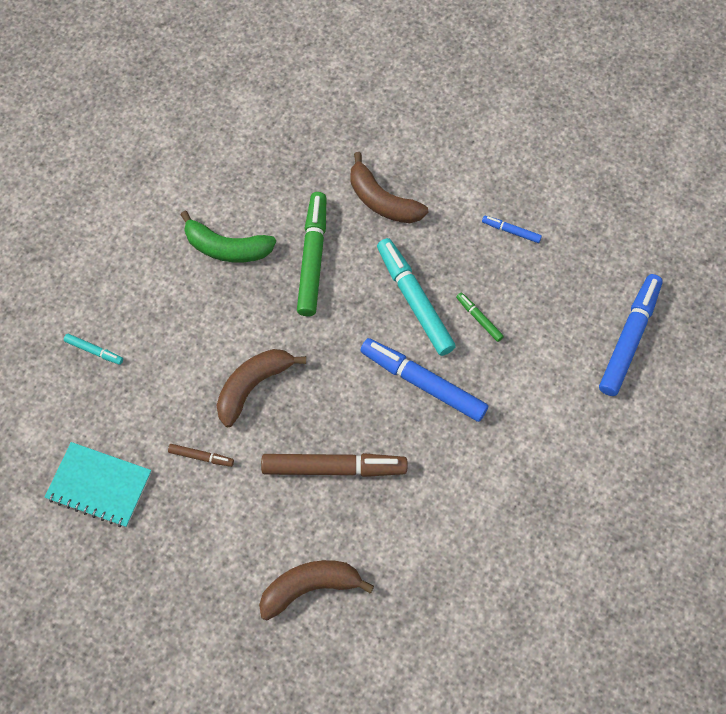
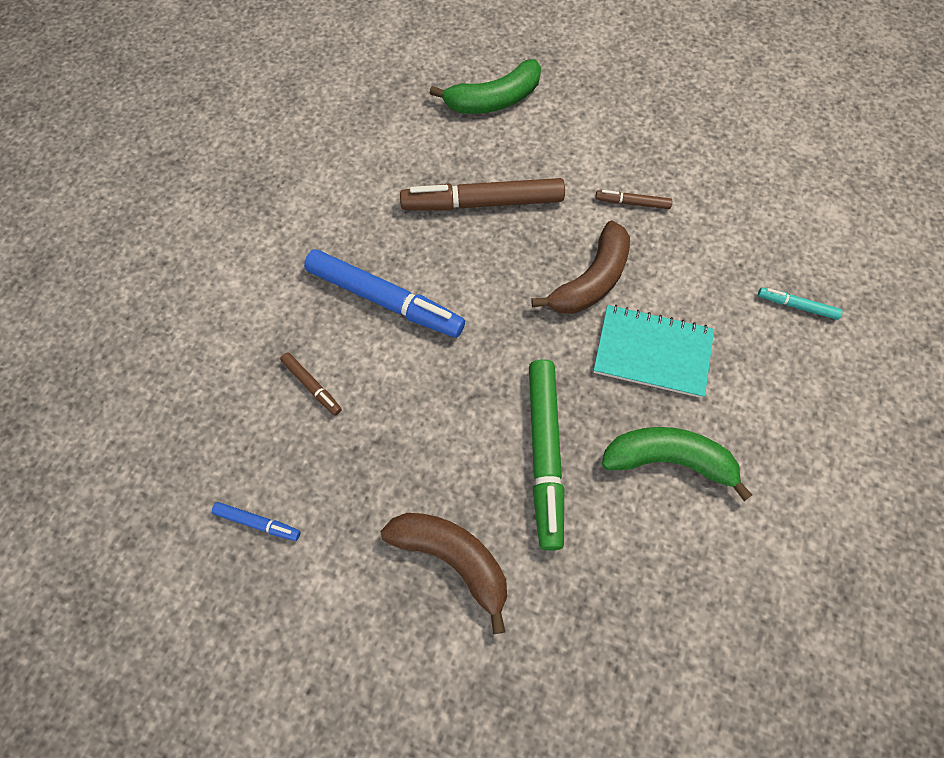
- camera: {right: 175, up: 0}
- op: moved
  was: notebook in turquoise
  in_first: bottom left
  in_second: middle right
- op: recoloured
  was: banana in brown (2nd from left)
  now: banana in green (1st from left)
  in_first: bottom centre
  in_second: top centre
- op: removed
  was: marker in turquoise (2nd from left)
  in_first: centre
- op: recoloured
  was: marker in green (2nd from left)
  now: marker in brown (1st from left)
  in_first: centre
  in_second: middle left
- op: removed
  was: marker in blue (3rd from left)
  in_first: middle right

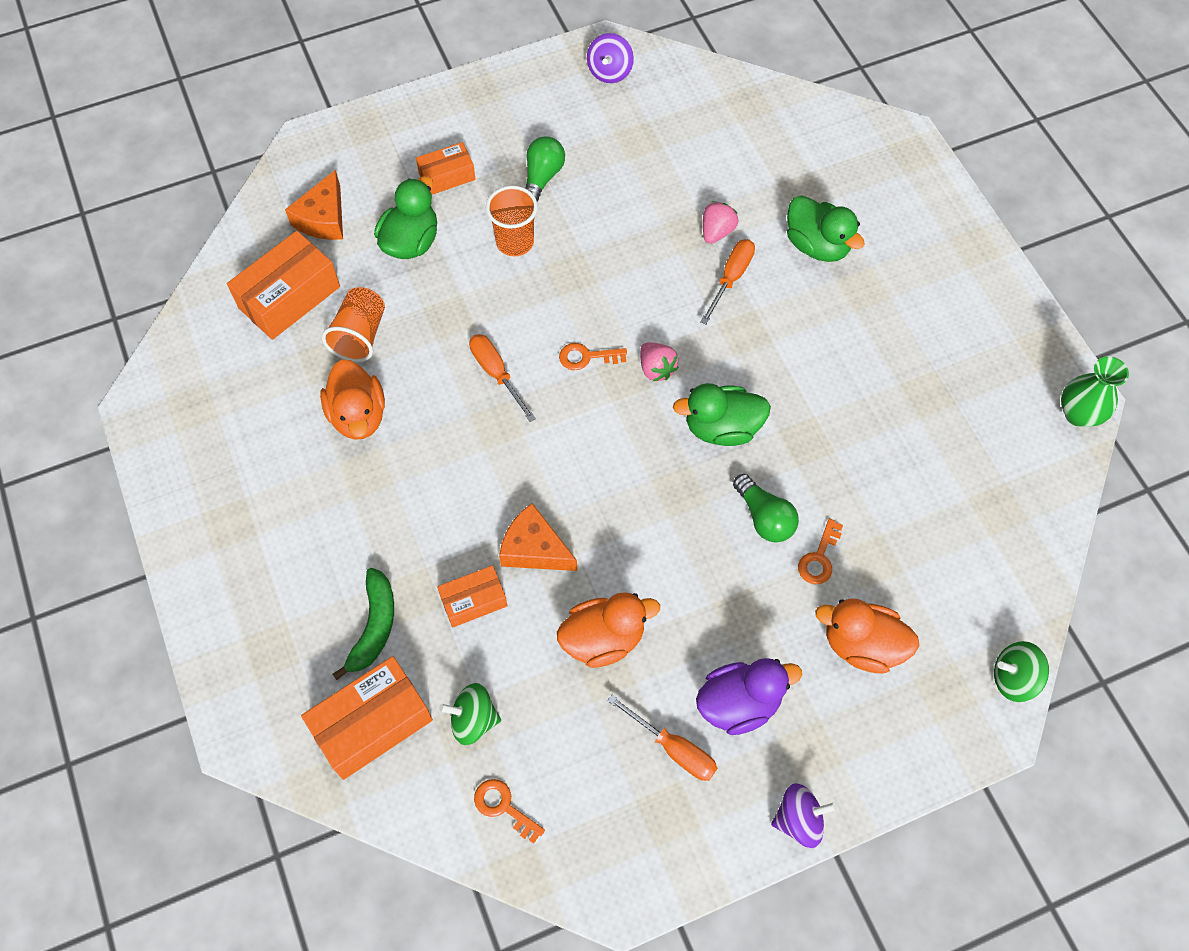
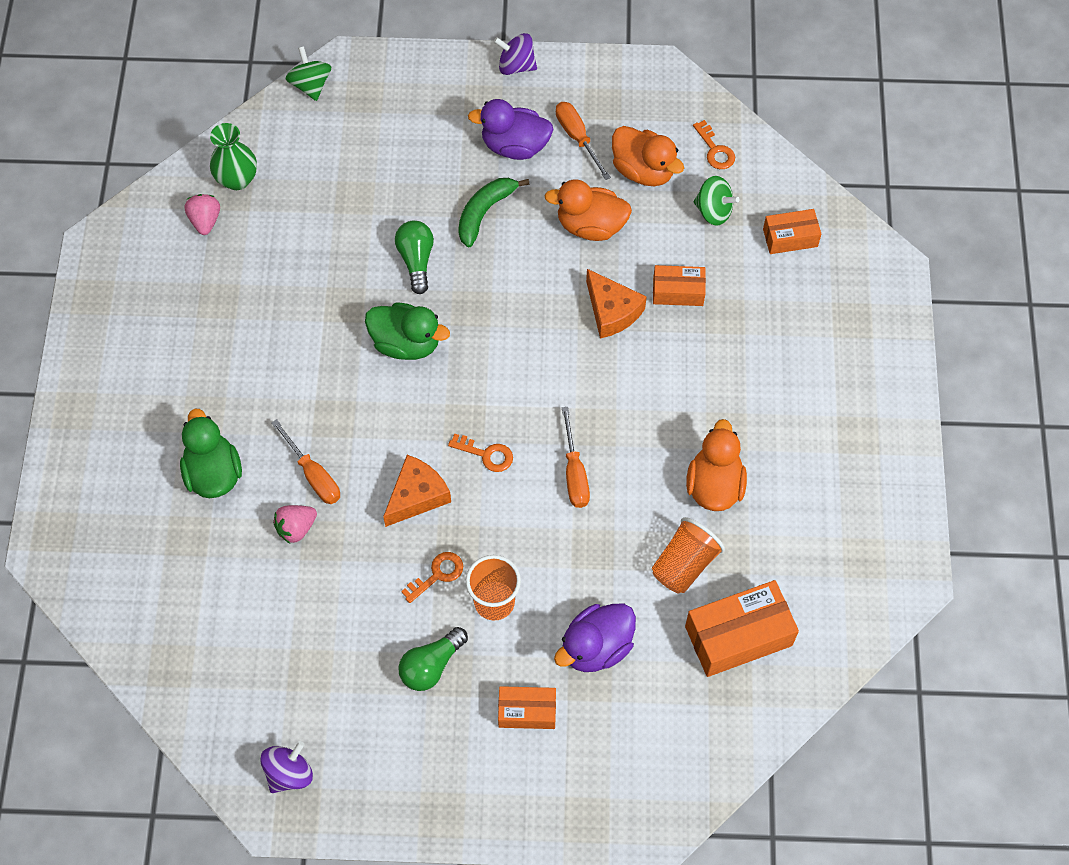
- camera: {right: -155, up: 0}
- op: moved
  was: cheese in orange (1st from left)
  in_first: top left
  in_second: centre
- op: resized
  was: box in orange (2nd from left in the first image)
  in_first: bottom left
  in_second: top right
  ratio: 0.59
- op: moved
  was: banana in green
  in_first: middle left
  in_second: top centre
- op: recoloured
  was: duck in green (1st from left)
  now: duck in purple (2nd from left)
  in_first: top centre
  in_second: bottom centre
- op: moved
  was: strawberry in pink (1st from left)
  in_first: centre
  in_second: top left
- op: turned
  was: screwdriver in orange (3rd from left in the first image)
  in_first: top centre
  in_second: middle left
  clockwise: -90
- op: moved
  was: key in orange (3rd from left in the first image)
  now: key in orange (1st from left)
  in_first: middle right
  in_second: bottom centre
- op: moved
  was: duck in orange (3rd from left in the first image)
  now: duck in orange (2nd from left)
  in_first: bottom right
  in_second: top centre
- op: turned
  was: spinning top in green (2nd from left in the first image)
  in_first: bottom right
  in_second: top left
  clockwise: -135
- op: moved
  was: vase in green
  in_first: middle right
  in_second: top left

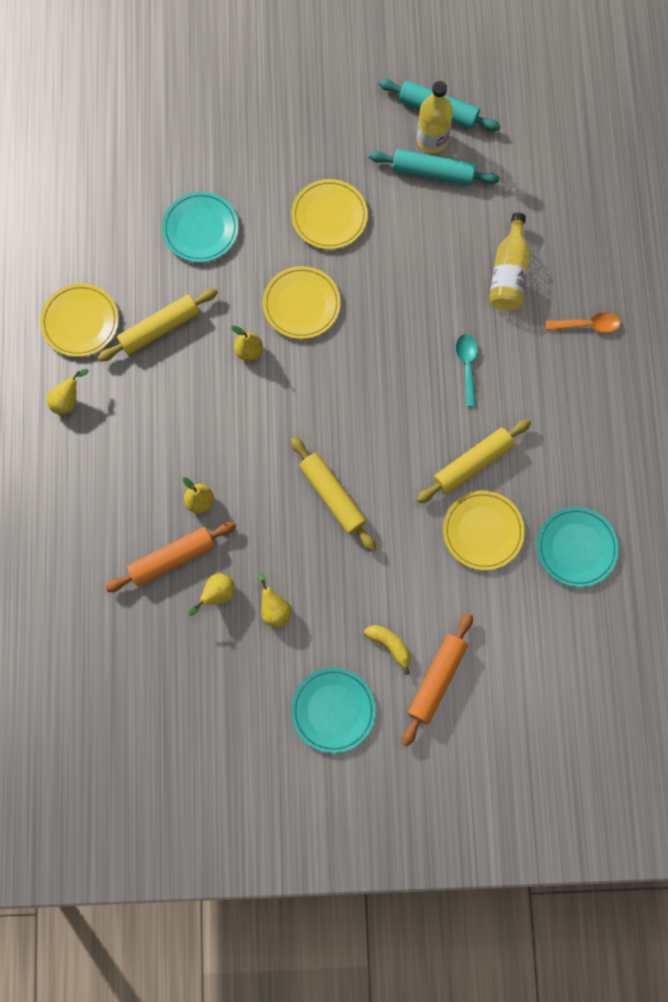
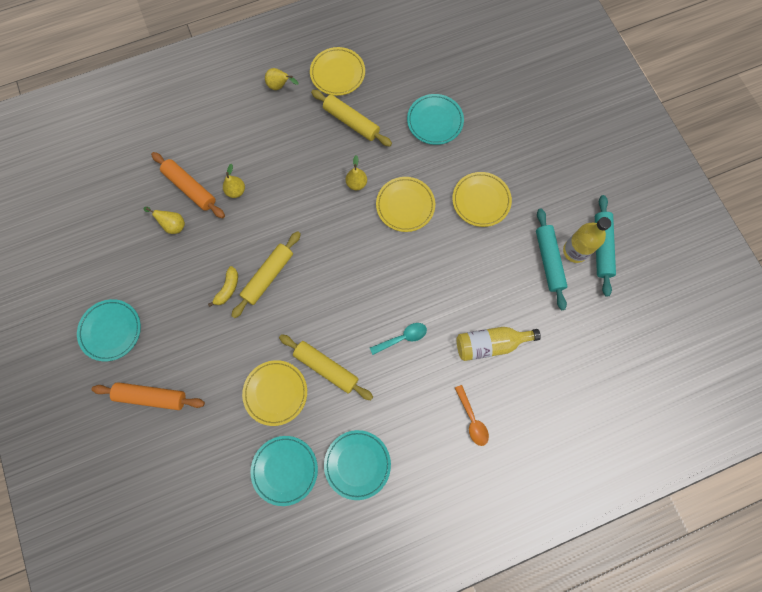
- camera: {right: 70, up: 0}
- op: removed
  was: pear in yellow (5th from left)
  in_first: centre
- op: moved
  was: banana in yellow
  in_first: centre
  in_second: middle left
- op: added
  now: plate in turquoise (3rd from left)
  in_second: bottom centre

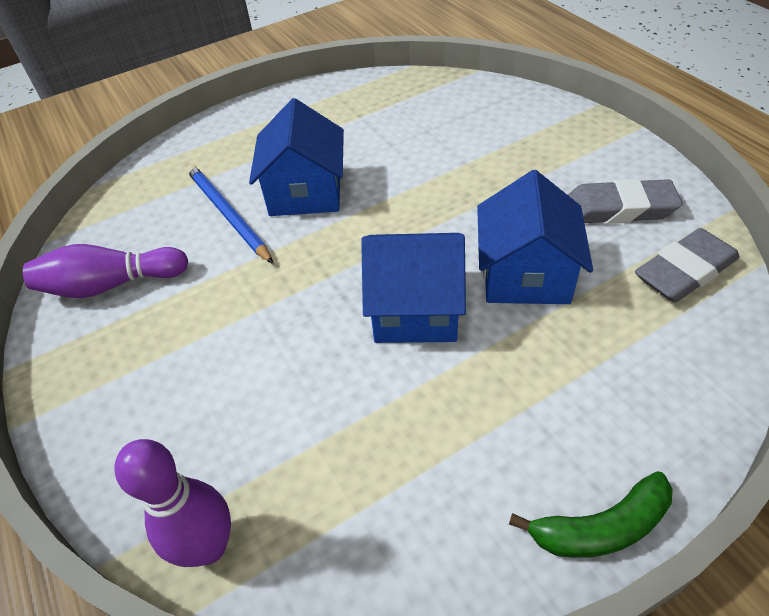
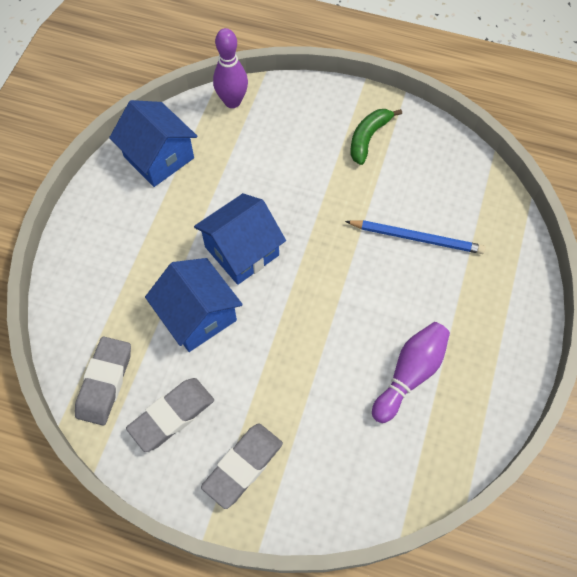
- camera: {right: 135, up: 15}
- op: moved
  was: bowling pin in purple (1st from left in the first image)
  now: bowling pin in purple (2nd from left)
  in_first: middle left
  in_second: middle right
- op: moved
  was: house in blue (1st from left)
  in_first: top centre
  in_second: top left
- op: moved
  was: banana in green
  in_first: bottom right
  in_second: top centre
- op: added
  now: eraser in grey (3rd from left)
  in_second: bottom centre

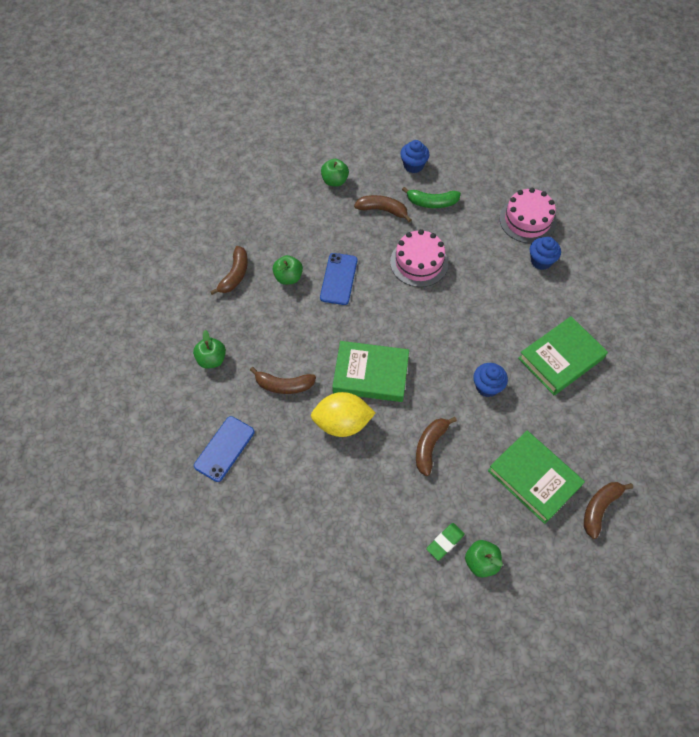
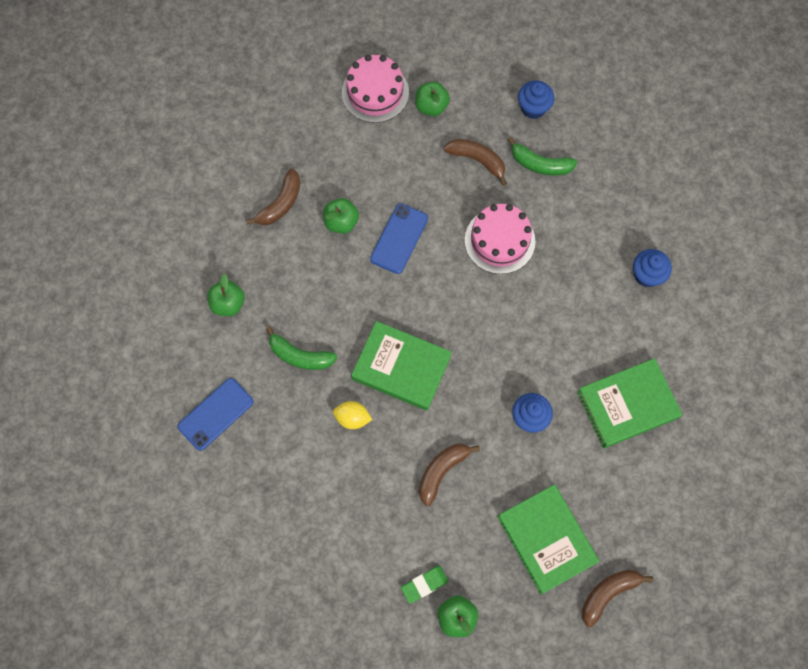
- camera: {right: 15, up: 10}
- op: recoloured
  was: banana in brown (2nd from left)
  now: banana in green (1st from left)
  in_first: centre
  in_second: centre
- op: resized
  was: lemon in yellow
  in_first: centre
  in_second: centre
  ratio: 0.55
- op: moved
  was: cake in pink (2nd from left in the first image)
  now: cake in pink (1st from left)
  in_first: top right
  in_second: top centre

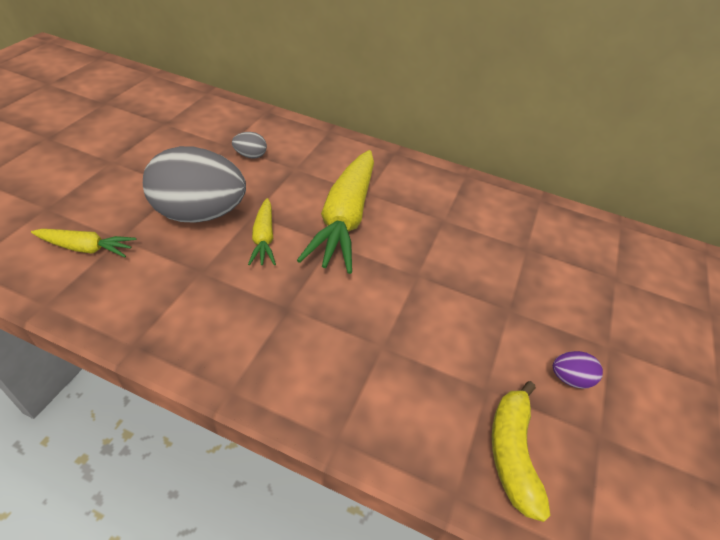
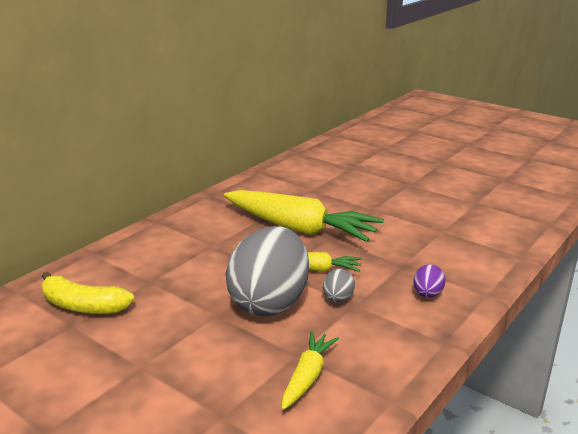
- camera: {right: -70, up: -20}
- op: moved
  was: egg in grey (2nd from left)
  in_first: top centre
  in_second: centre
- op: moved
  was: banana in yellow
  in_first: bottom right
  in_second: bottom left
- op: moved
  was: egg in purple
  in_first: bottom right
  in_second: middle right

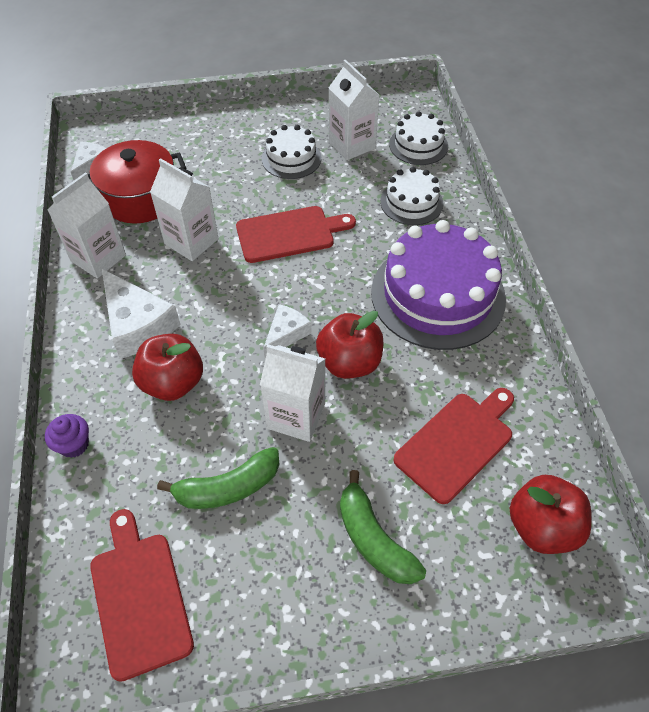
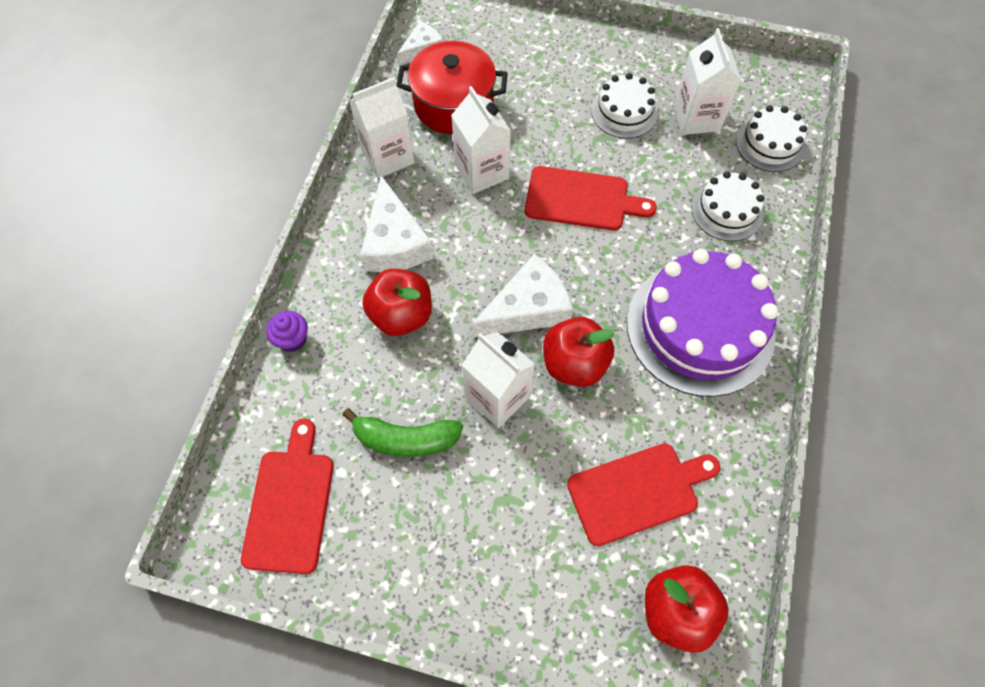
- camera: {right: 25, up: 10}
- op: resized
  was: cheese in white (3rd from left)
  in_first: centre
  in_second: centre
  ratio: 1.71
- op: removed
  was: banana in green (2nd from left)
  in_first: bottom centre

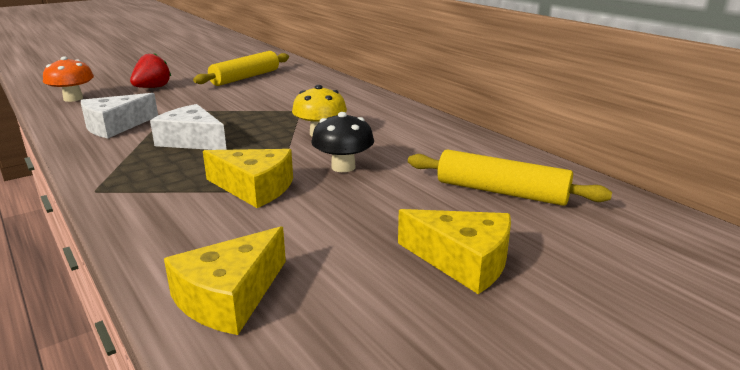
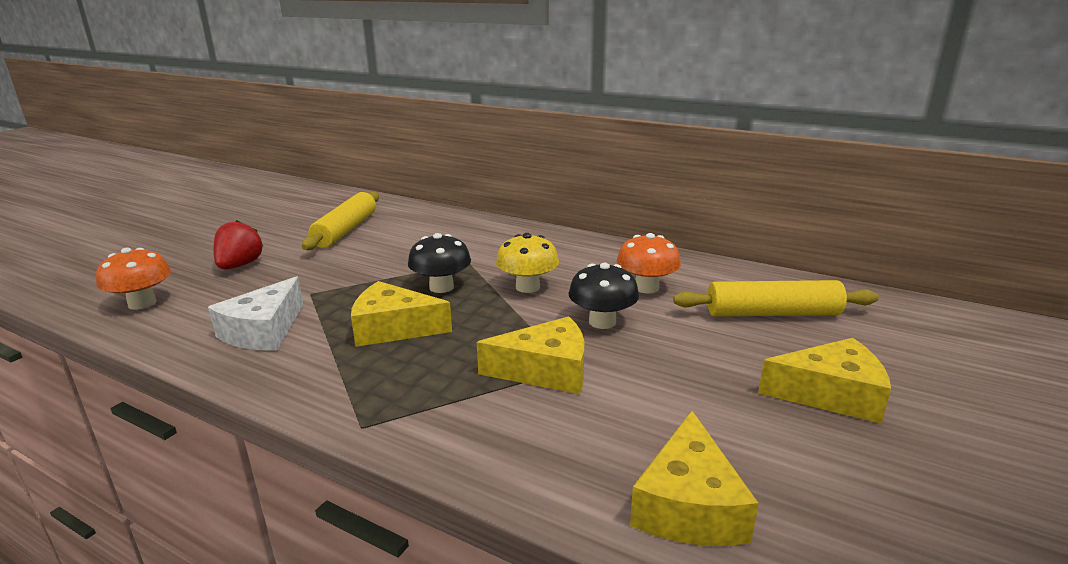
- camera: {right: -25, up: 0}
- op: recoloured
  was: cheese in white (2nd from left)
  now: cheese in yellow (1st from left)
  in_first: middle left
  in_second: centre
- op: added
  now: mushroom in black (1st from left)
  in_second: centre
- op: added
  now: mushroom in orange (2nd from left)
  in_second: centre

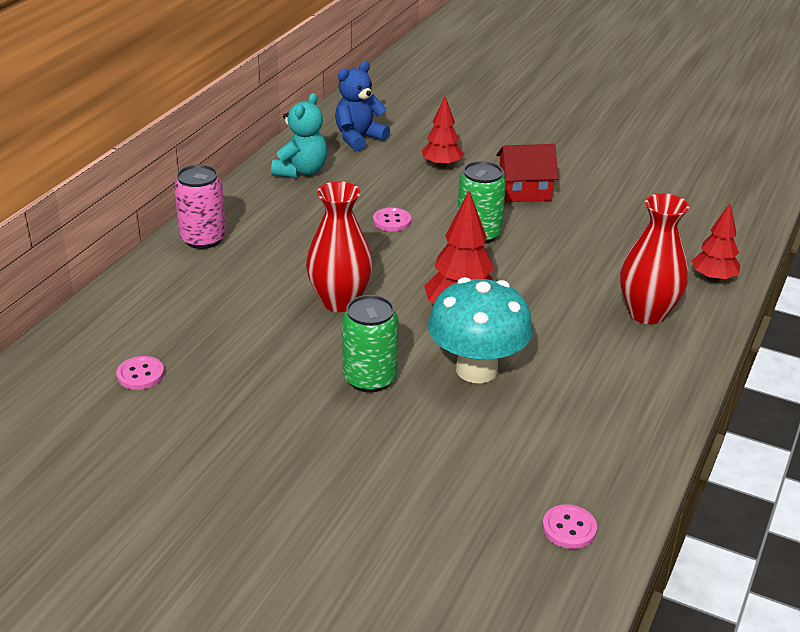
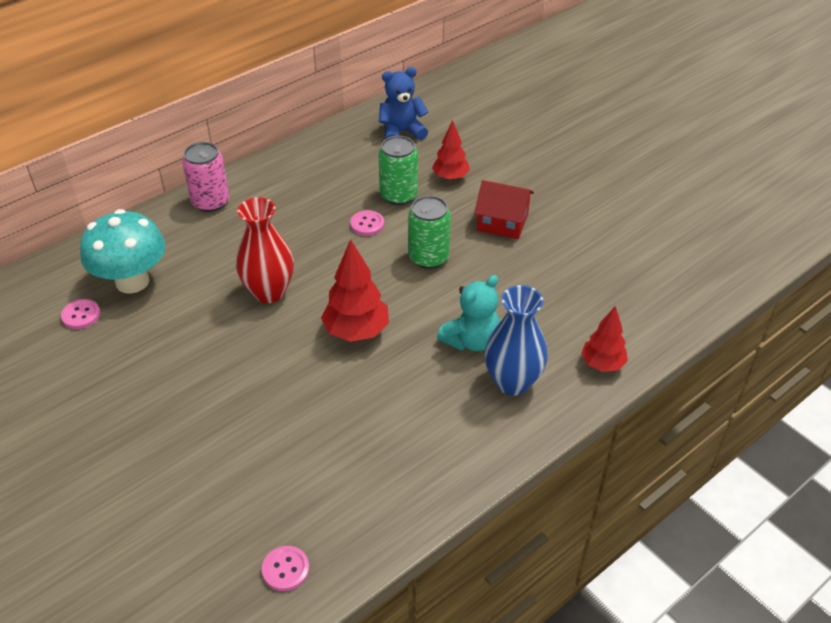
- camera: {right: 25, up: 10}
- op: moved
  was: teddy bear in turquoise
  in_first: top centre
  in_second: centre
- op: moved
  was: can in green (1st from left)
  in_first: centre
  in_second: top centre
- op: moved
  was: mushroom in turquoise
  in_first: centre
  in_second: middle left
- op: recoloured
  was: vase in red (2nd from left)
  now: vase in blue
  in_first: middle right
  in_second: centre

